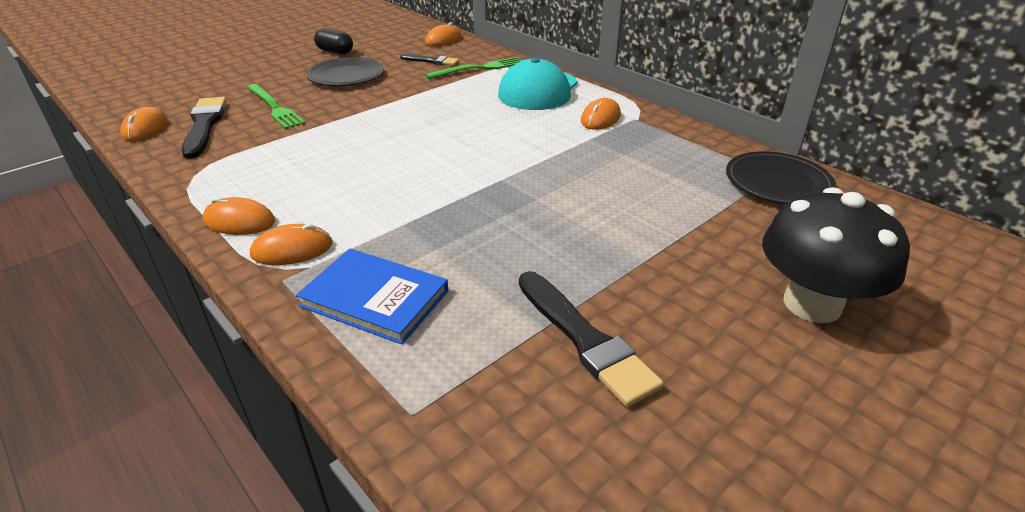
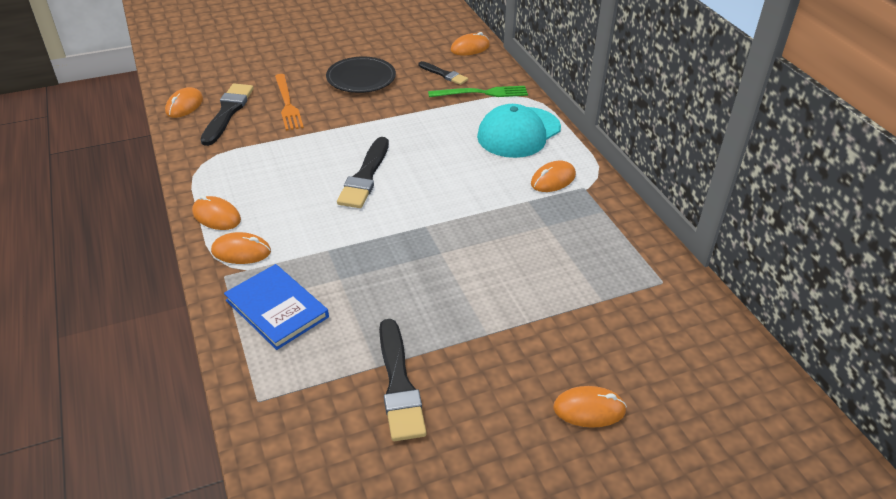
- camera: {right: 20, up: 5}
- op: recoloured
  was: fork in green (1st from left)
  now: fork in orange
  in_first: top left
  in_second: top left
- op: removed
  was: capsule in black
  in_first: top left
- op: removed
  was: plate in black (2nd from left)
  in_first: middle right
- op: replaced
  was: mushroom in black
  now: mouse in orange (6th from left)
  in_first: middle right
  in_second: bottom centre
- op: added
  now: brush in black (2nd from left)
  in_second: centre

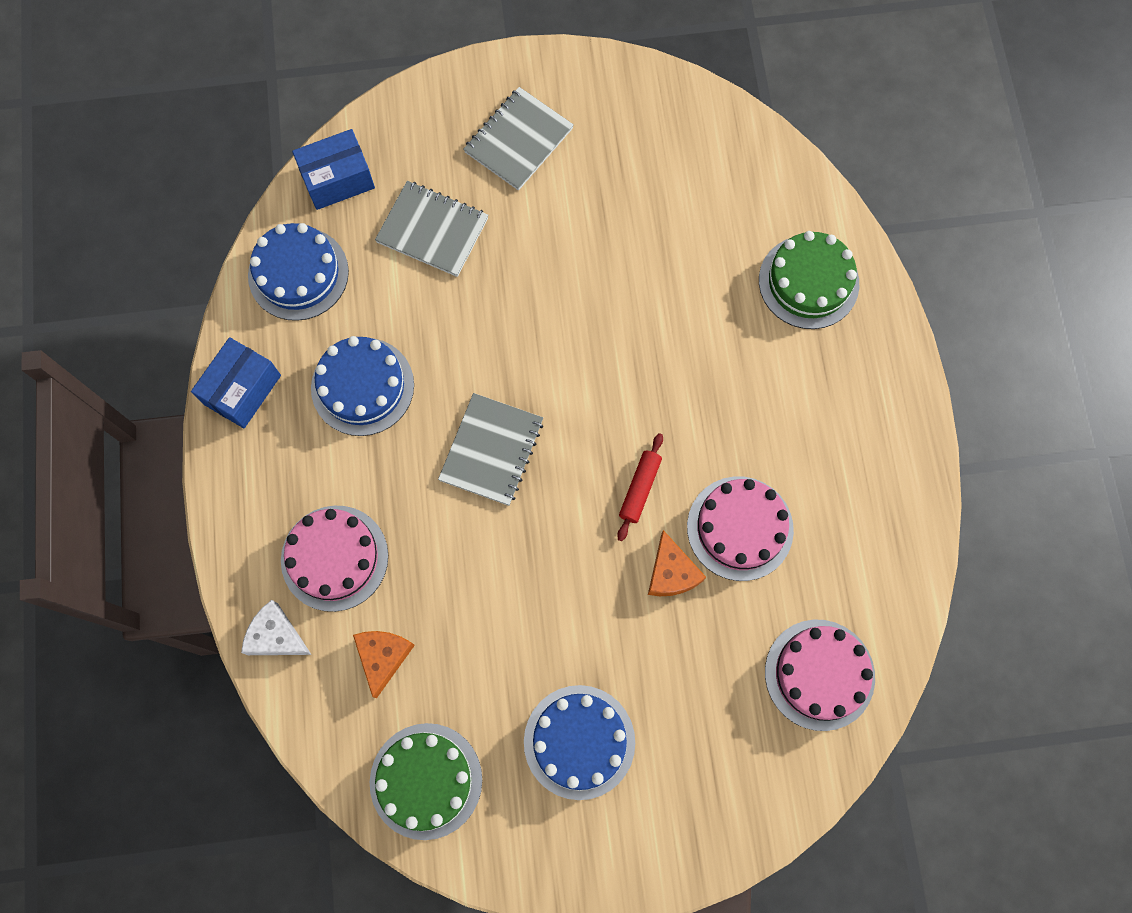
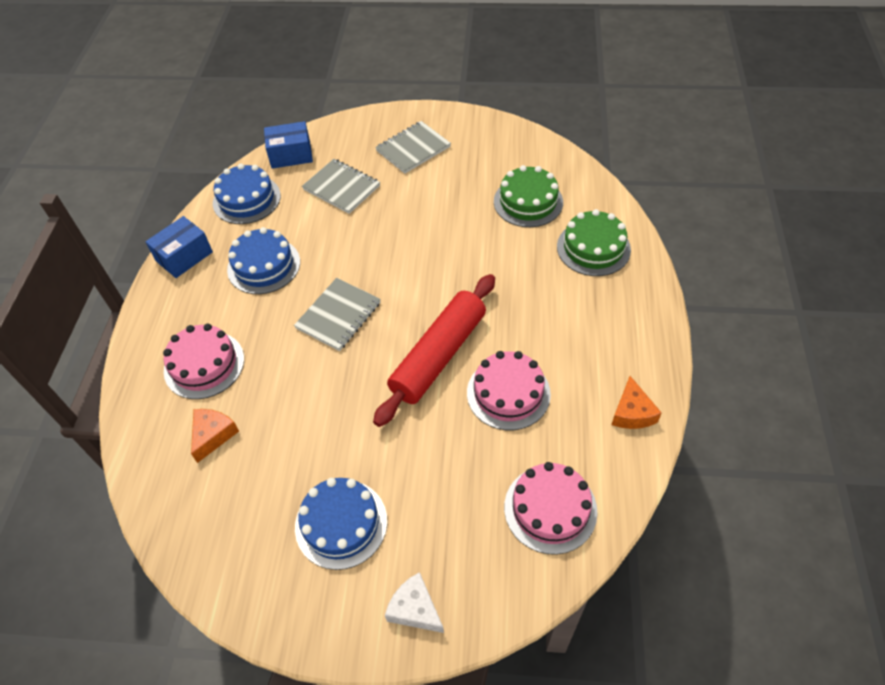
- camera: {right: 15, up: -20}
- op: moved
  was: cheese in white
  in_first: bottom left
  in_second: bottom centre
- op: moved
  was: cake in green (1st from left)
  in_first: bottom centre
  in_second: top centre
- op: resized
  was: rolling pin in red
  in_first: centre
  in_second: centre
  ratio: 2.31
- op: moved
  was: cheese in orange (2nd from left)
  in_first: centre
  in_second: middle right

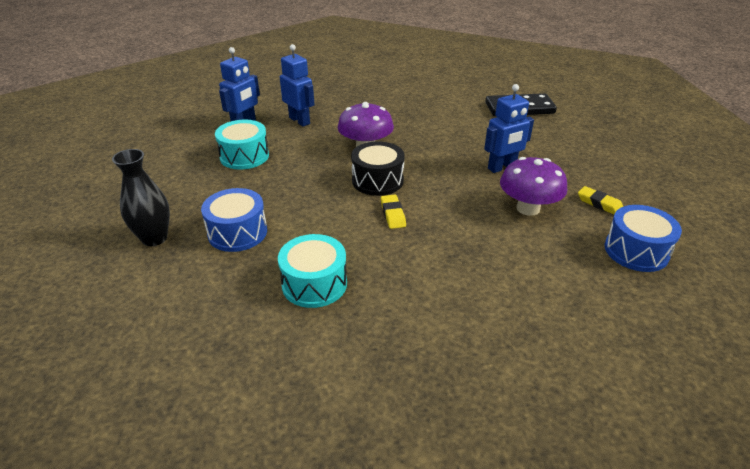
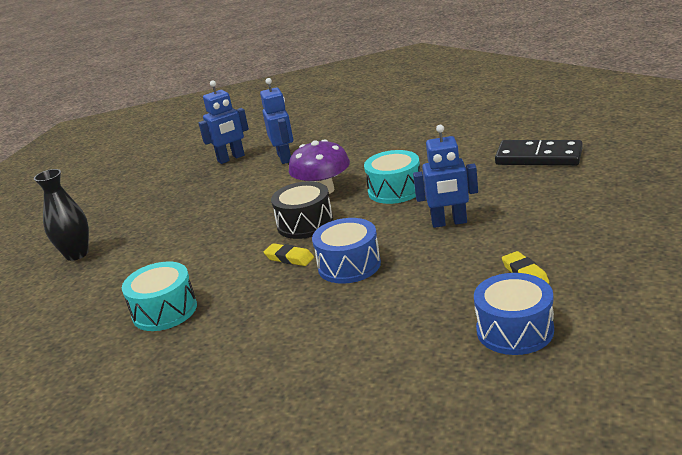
- camera: {right: 30, up: -10}
- op: moved
  was: drum in blue (1st from left)
  in_first: middle left
  in_second: centre
- op: moved
  was: drum in turquoise (1st from left in the first image)
  now: drum in turquoise (2nd from left)
  in_first: top left
  in_second: centre
- op: turned
  was: eraser in yellow (1st from left)
  in_first: centre
  in_second: centre
  clockwise: -75
- op: removed
  was: mushroom in purple (2nd from left)
  in_first: middle right

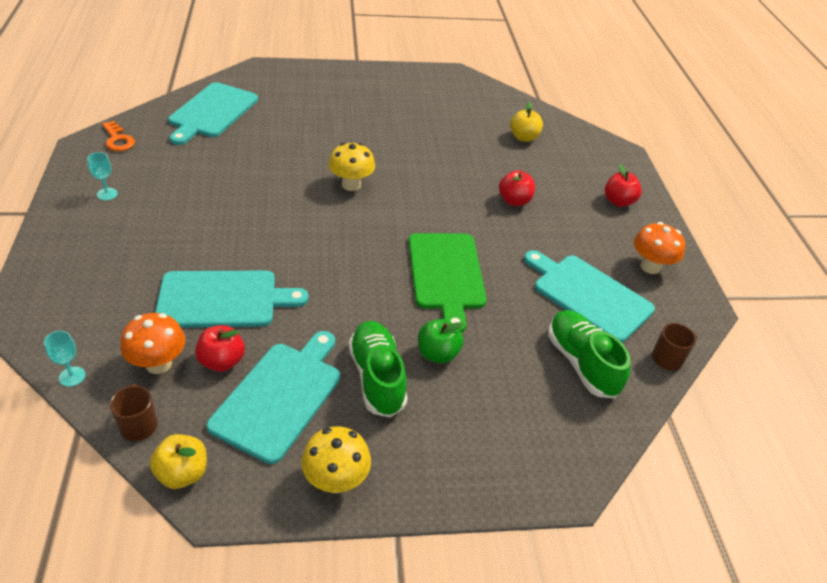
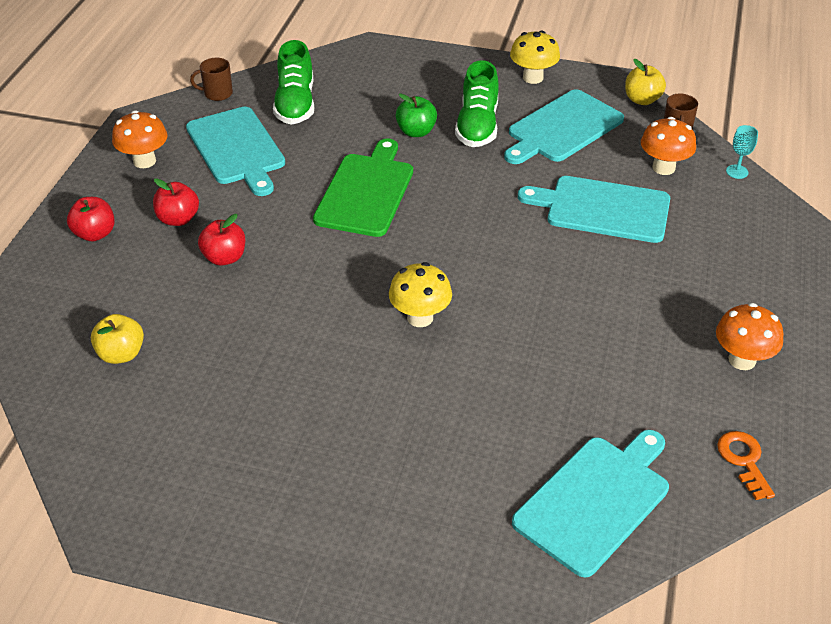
- camera: {right: -155, up: 0}
- op: replaced
  was: goblet in turquoise (2nd from left)
  now: mushroom in orange (3rd from left)
  in_first: top left
  in_second: middle right
- op: moved
  was: apple in red (1st from left in the first image)
  now: apple in red (2nd from left)
  in_first: middle left
  in_second: top left

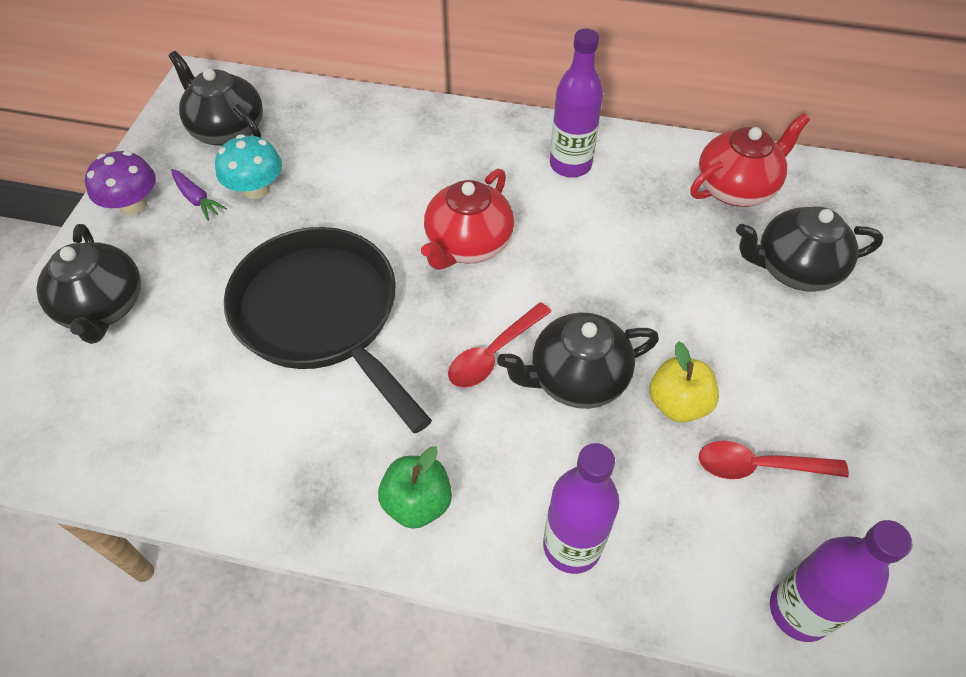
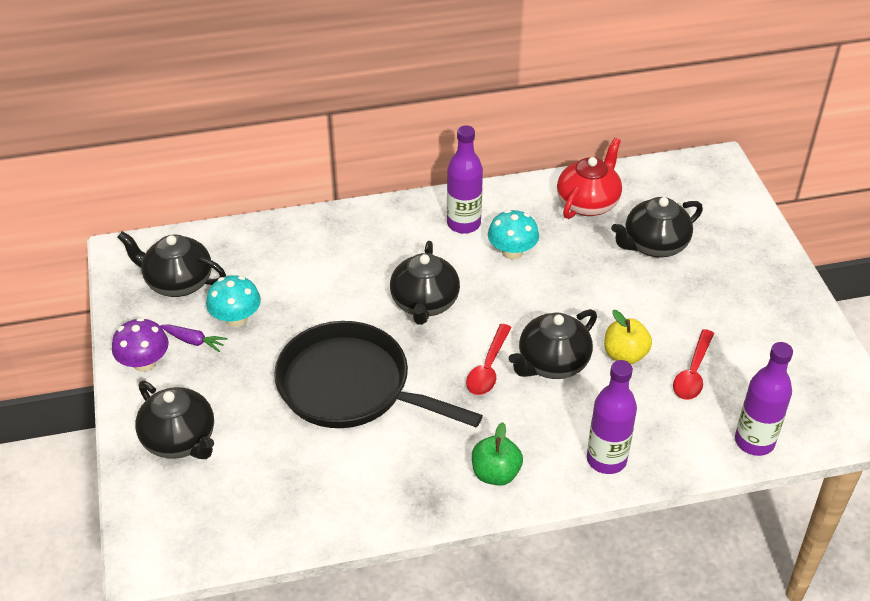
- camera: {right: -25, up: -10}
- op: recoloured
  was: teapot in red (1st from left)
  now: teapot in black (3rd from left)
  in_first: top centre
  in_second: centre
- op: turned
  was: spoon in red (2nd from left)
  in_first: bottom right
  in_second: middle right
  clockwise: -45
- op: added
  now: mushroom in turquoise (2nd from left)
  in_second: centre

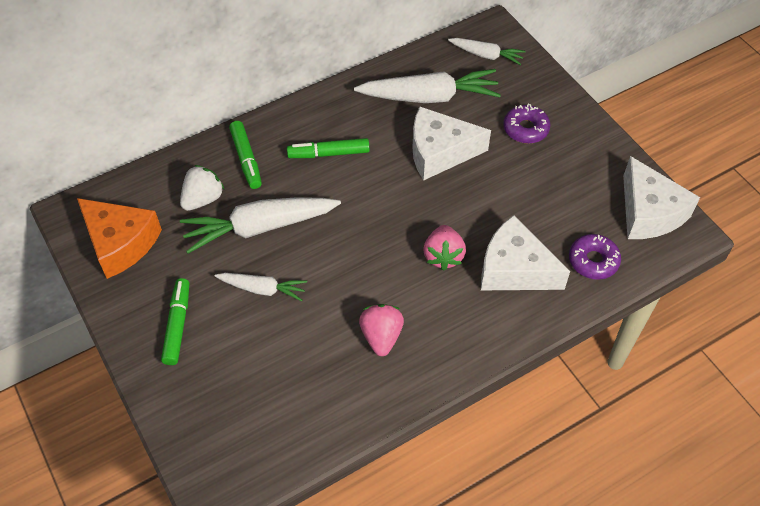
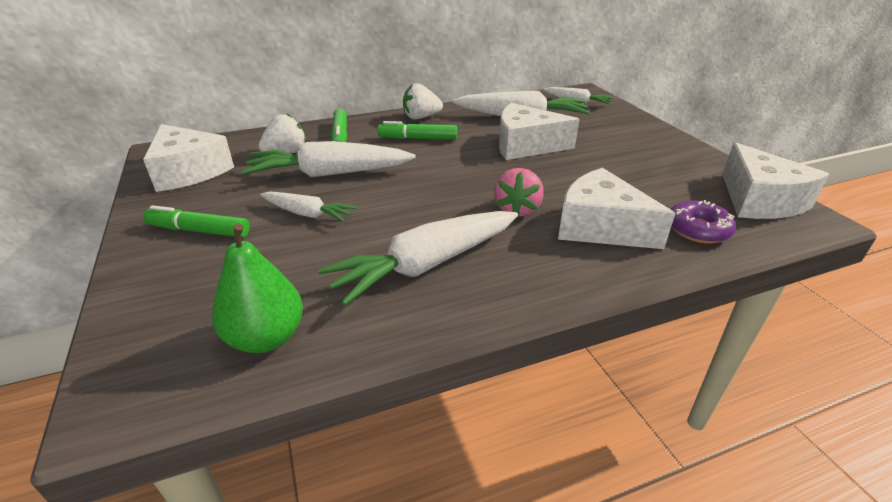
- camera: {right: 10, up: -20}
- op: recoloured
  was: cheese in orange
  now: cheese in white (1st from left)
  in_first: middle left
  in_second: top left
- op: turned
  was: marker in green (1st from left)
  in_first: middle left
  in_second: middle left
  clockwise: -90
- op: replaced
  was: strawberry in pink (1st from left)
  now: carrot in white (3rd from left)
  in_first: centre
  in_second: centre
- op: removed
  was: donut in purple (1st from left)
  in_first: top right
- op: added
  now: pear in green
  in_second: middle left
- op: added
  now: strawberry in white (2nd from left)
  in_second: top centre

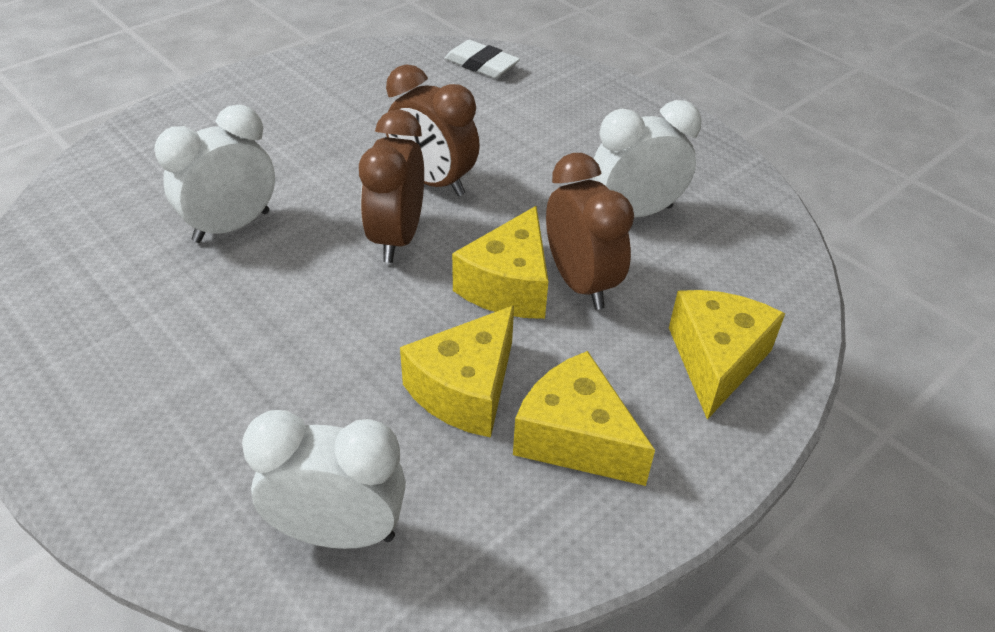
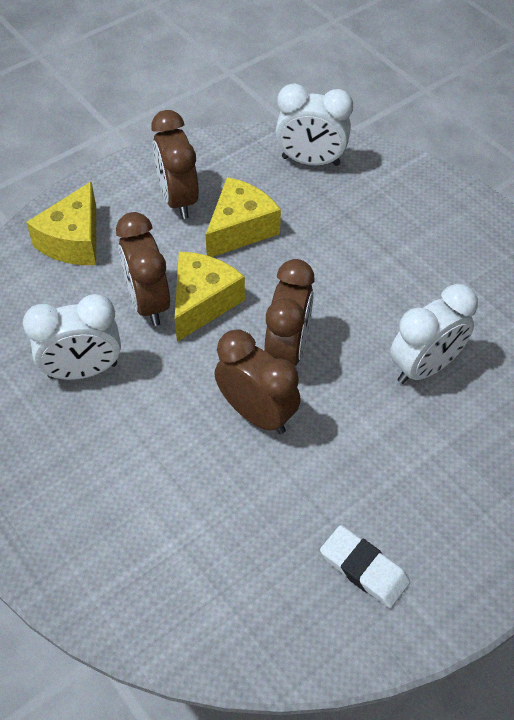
- camera: {right: -175, up: 10}
- op: moved
  was: eraser in white
  in_first: top centre
  in_second: bottom right
- op: replaced
  was: cheese in yellow (3rd from left)
  now: clock in brown (2nd from left)
  in_first: centre
  in_second: top centre

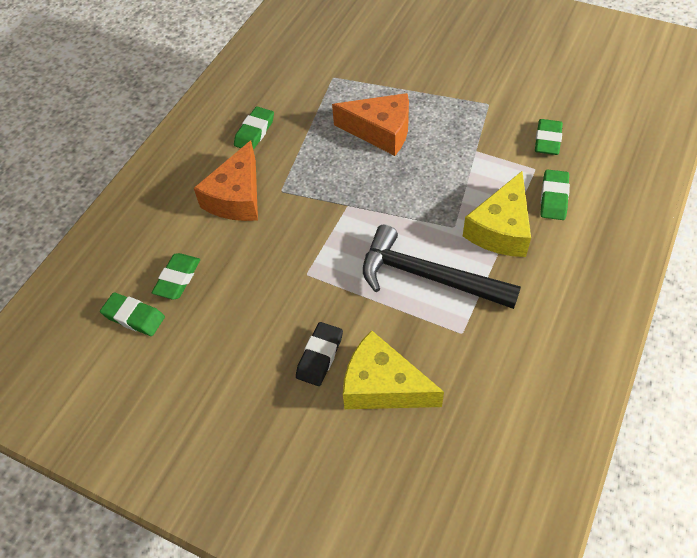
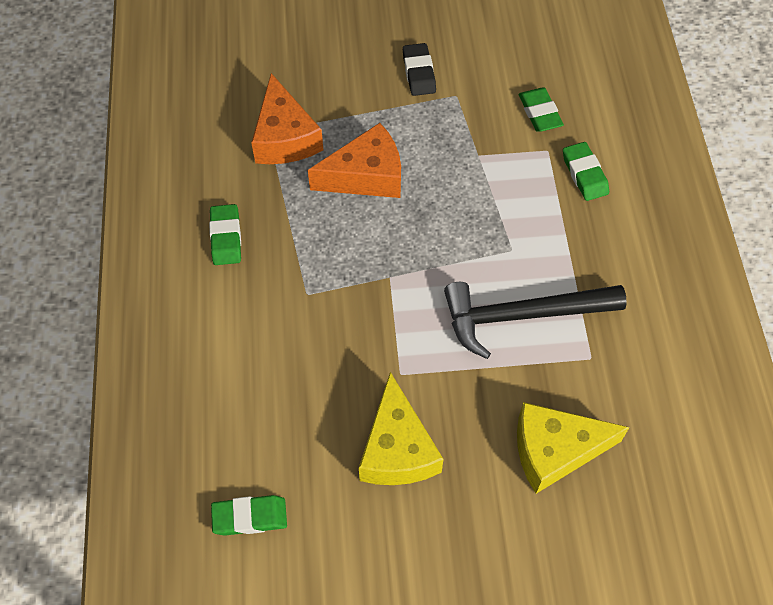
- camera: {right: -35, up: 5}
- op: removed
  was: eraser in green (2nd from left)
  in_first: middle left
- op: moved
  was: cheese in orange (1st from left)
  in_first: top left
  in_second: top centre
- op: moved
  was: eraser in black
  in_first: centre
  in_second: top centre
- op: moved
  was: cheese in yellow (2nd from left in the first image)
  now: cheese in yellow (1st from left)
  in_first: middle right
  in_second: bottom centre

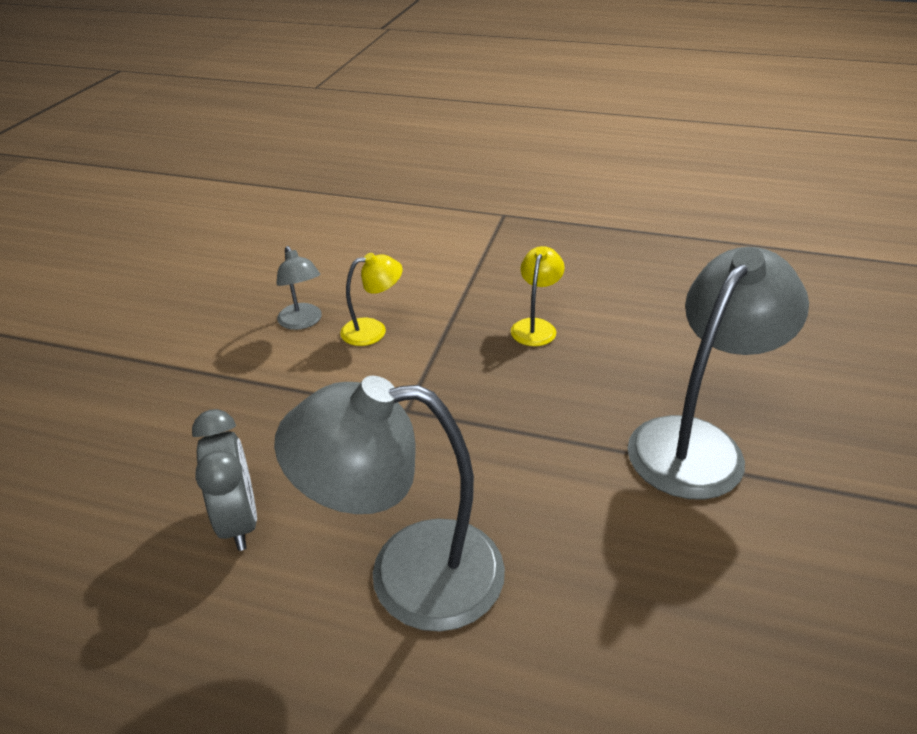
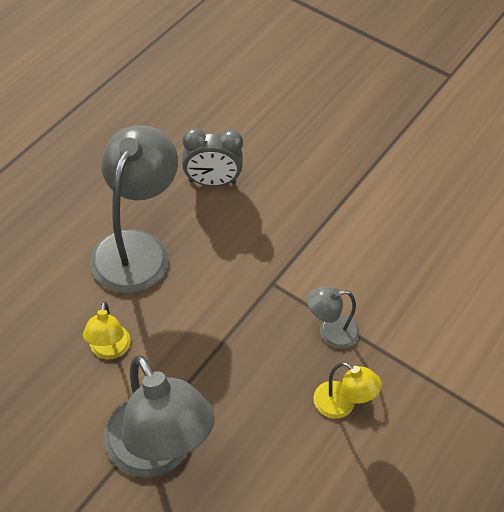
- camera: {right: 105, up: 15}
- op: moved
  was: lamp in grey (1st from left in the first image)
  now: lamp in grey (3rd from left)
  in_first: middle left
  in_second: centre
- op: moved
  was: lamp in yellow (1st from left)
  in_first: centre
  in_second: middle left

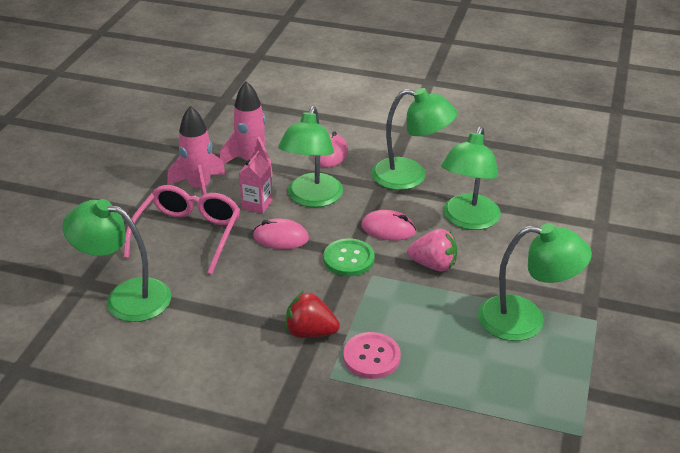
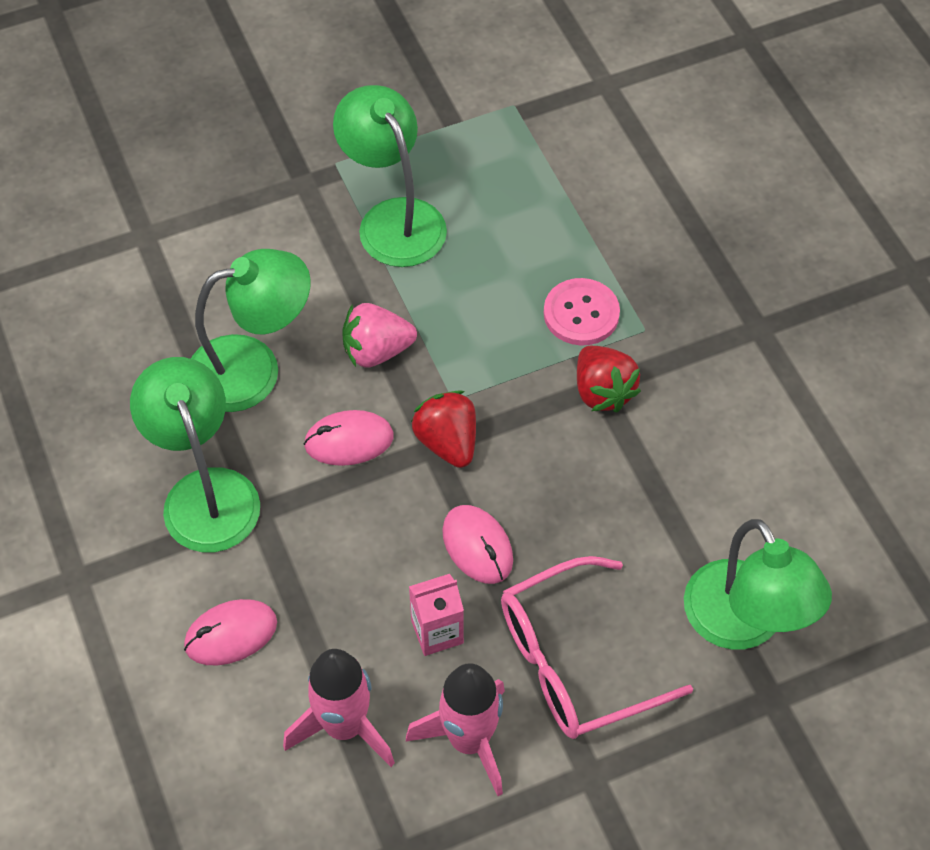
- camera: {right: -130, up: 20}
- op: removed
  was: lamp in green (2nd from left)
  in_first: centre
- op: replaced
  was: button in green
  now: strawberry in red (1st from left)
  in_first: centre
  in_second: centre
- op: turned
  was: mouse in pink (3rd from left in the first image)
  in_first: centre
  in_second: centre
  clockwise: -75
- op: turned
  was: strawberry in pink
  in_first: centre
  in_second: centre
  clockwise: -75

